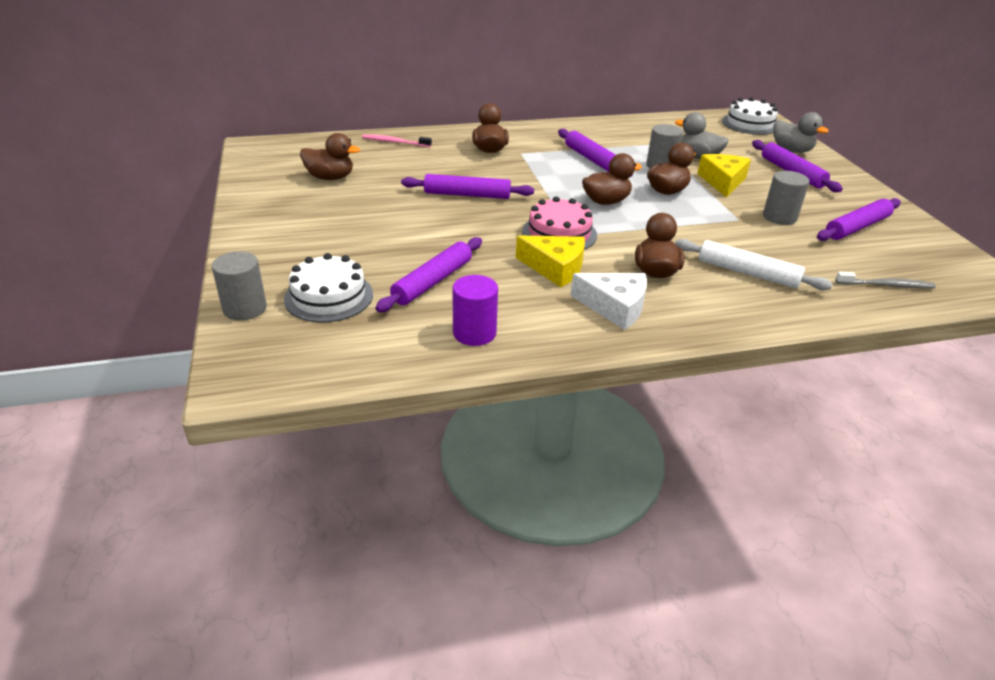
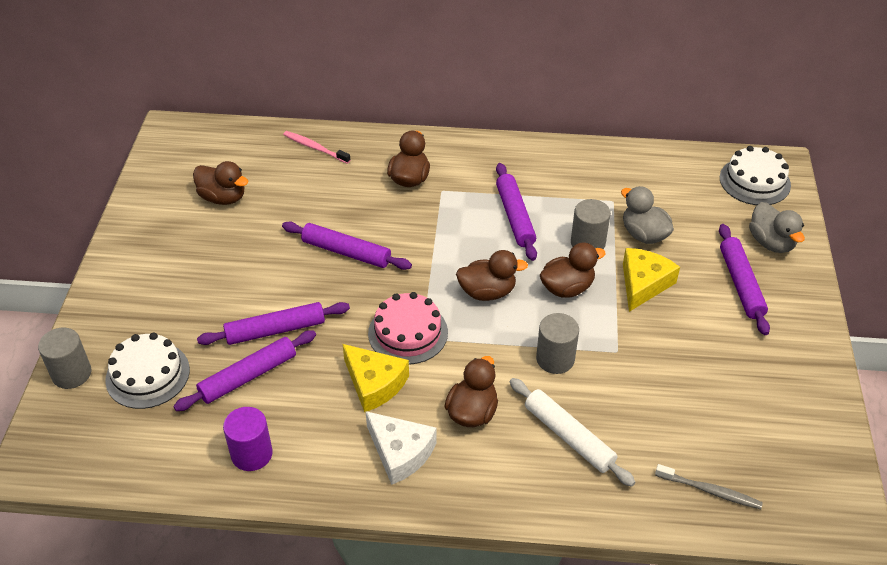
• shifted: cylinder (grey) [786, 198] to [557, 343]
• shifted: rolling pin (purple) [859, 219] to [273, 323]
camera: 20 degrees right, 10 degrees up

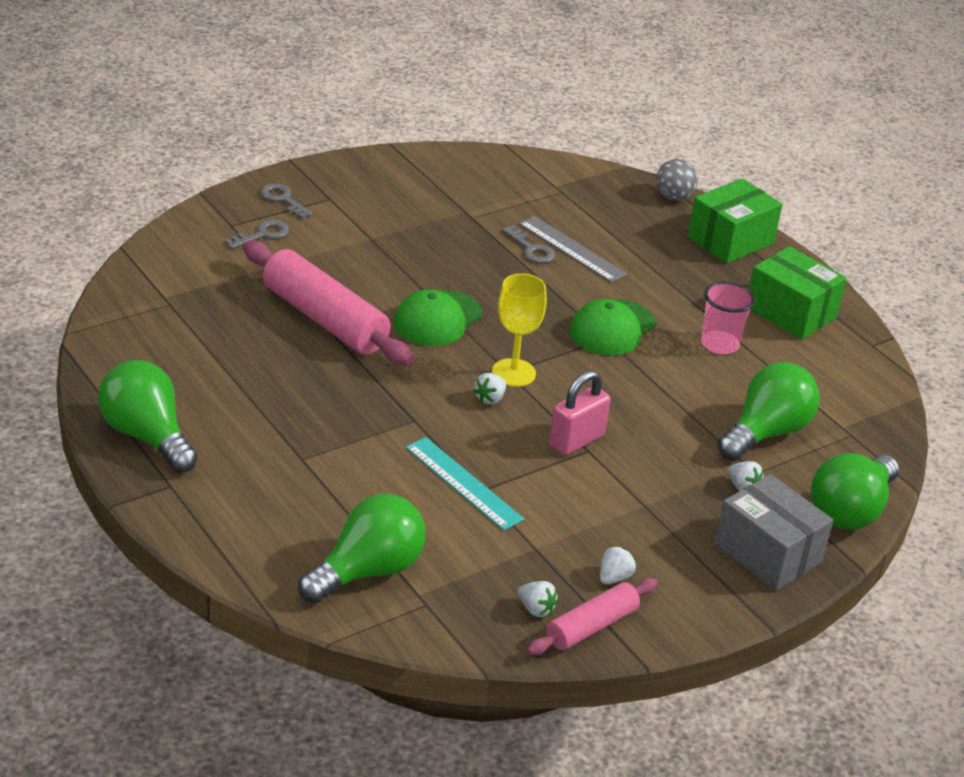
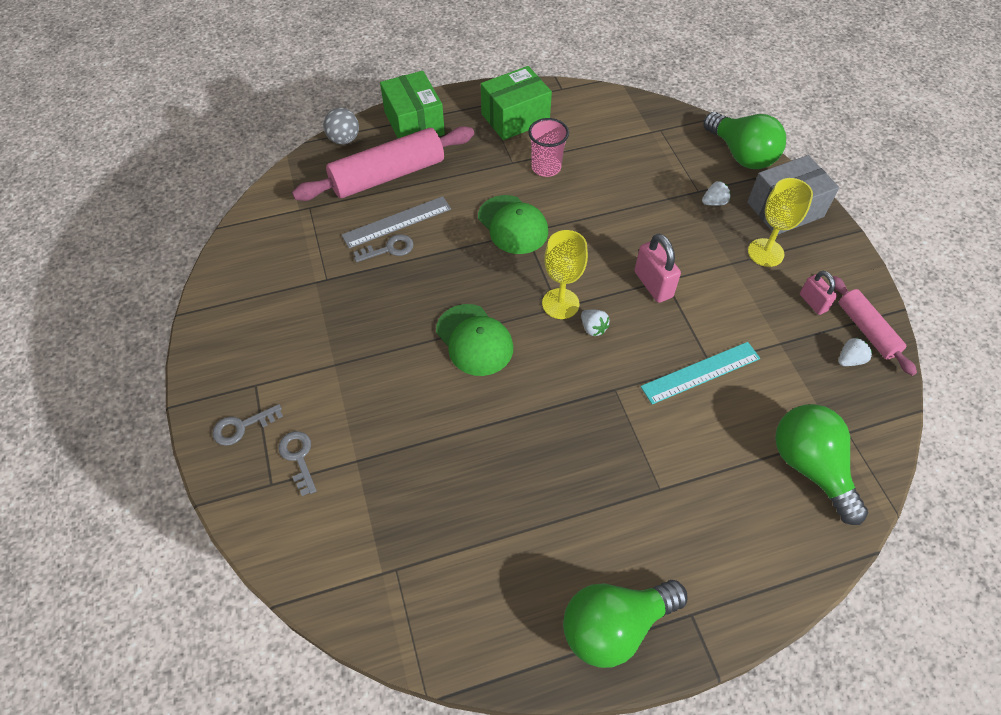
• gone: light bulb (green) [768, 411]
• new: goblet (yellow) [780, 222]
• shifted: rolling pin (pink) [328, 303] to [383, 163]
• swapped: strawberry (white) [618, 565] to padlock (pink) [818, 293]
camera: 70 degrees left, 20 degrees up

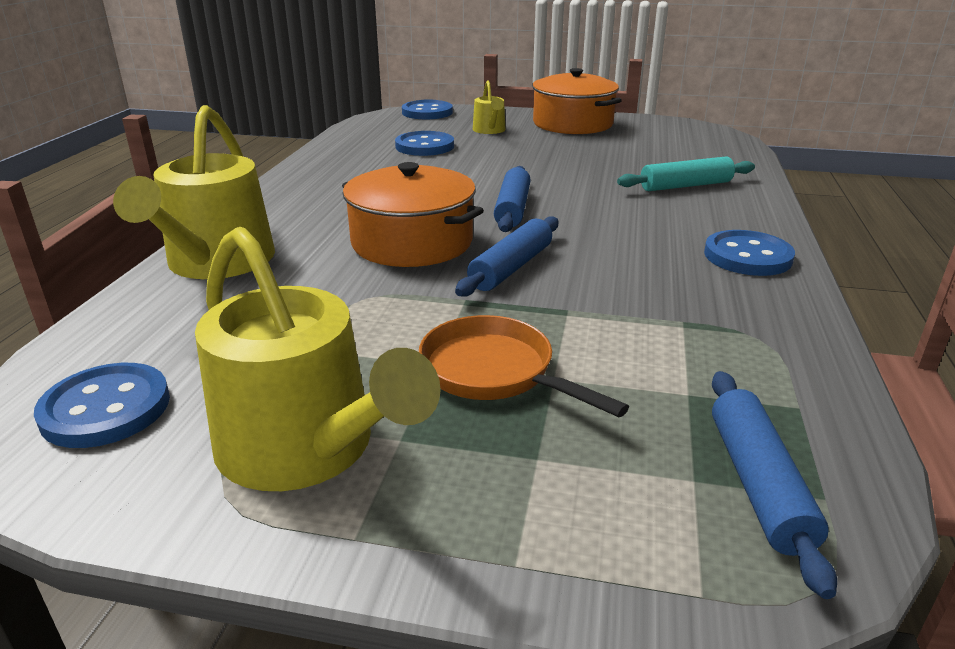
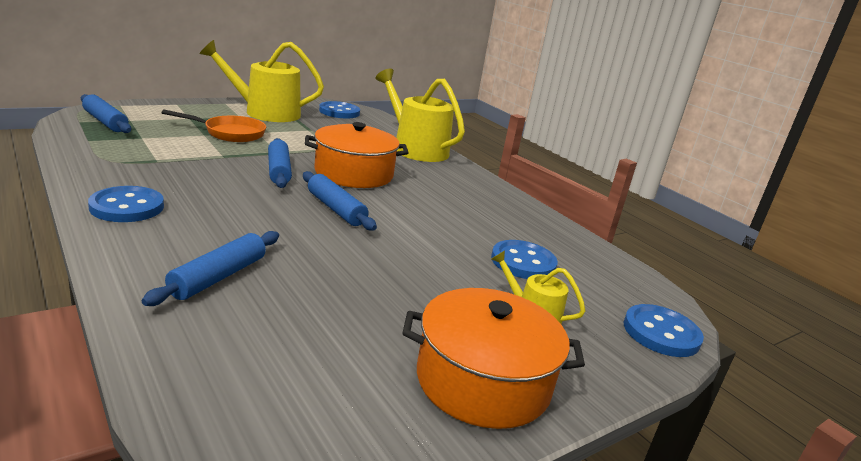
• repainted: rolling pin (turquoise) [686, 173] to rolling pin (blue) [210, 268]
camera: 130 degrees right, 5 degrees down

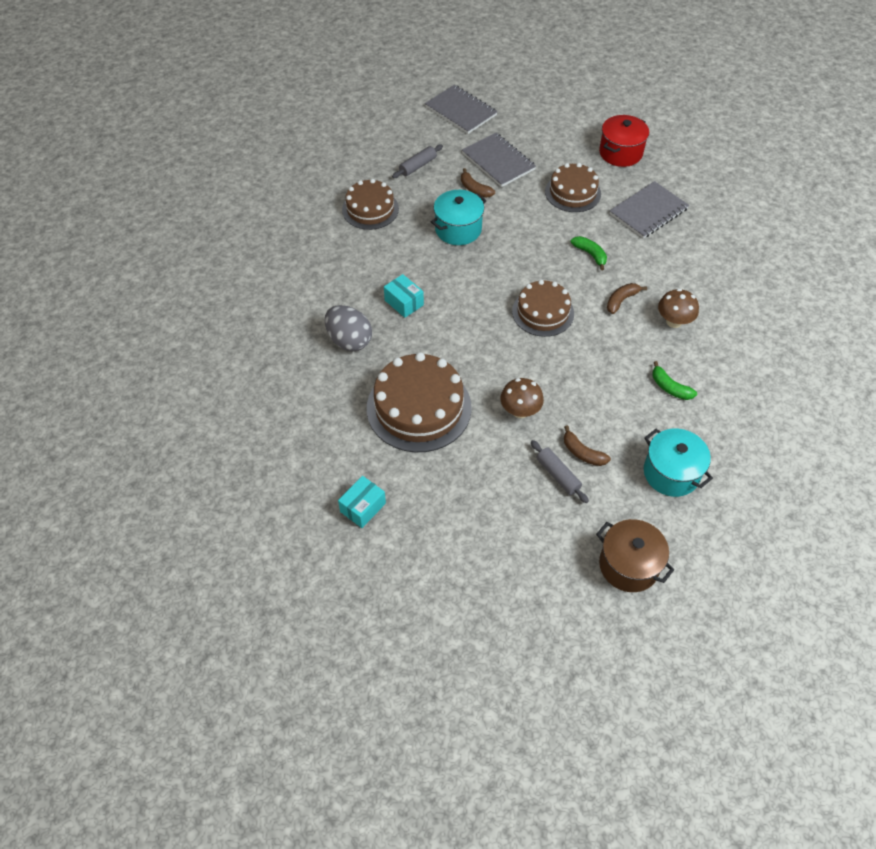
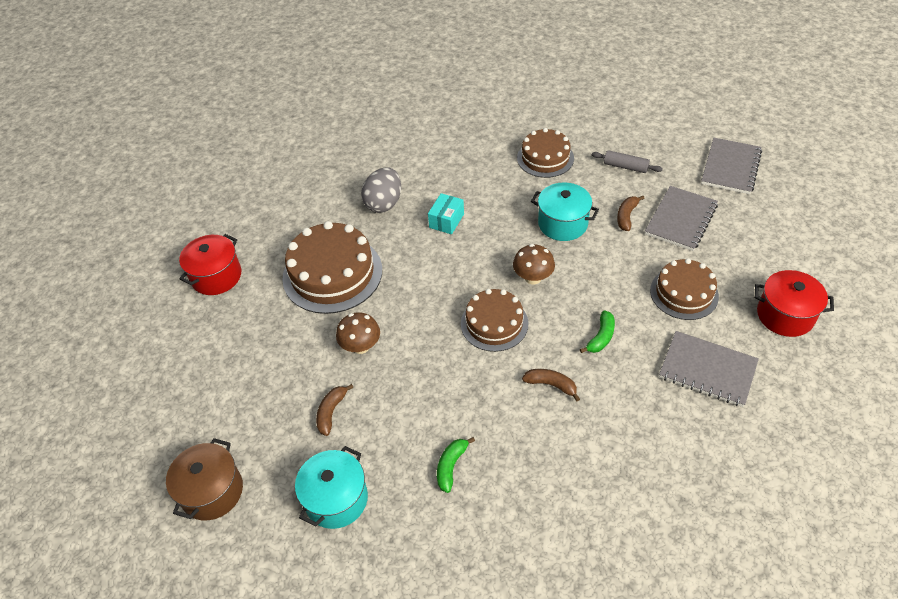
• gone: rolling pin (grey) [560, 471]
• shifted: mushroom (brown) [678, 308] to [534, 264]
• swapped: box (turquoise) [362, 502] to pot (red) [210, 264]
camera: 70 degrees right, 5 degrees down

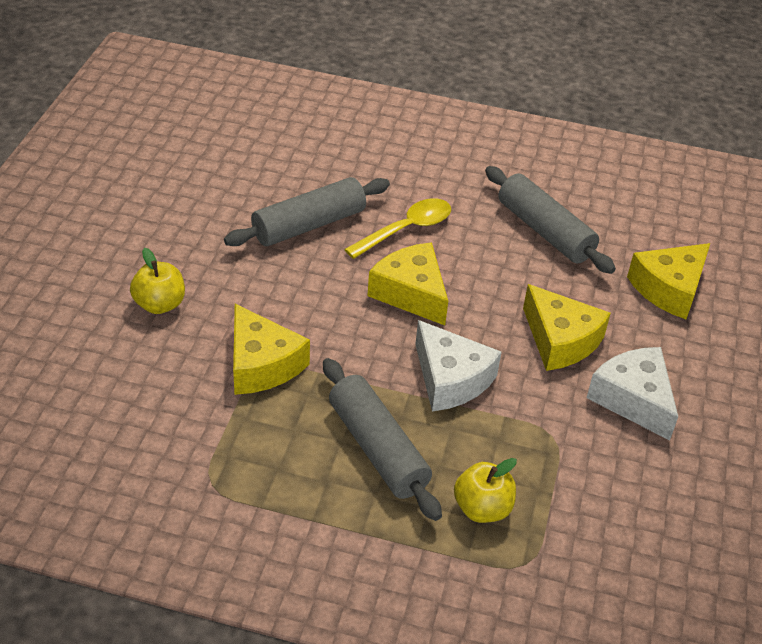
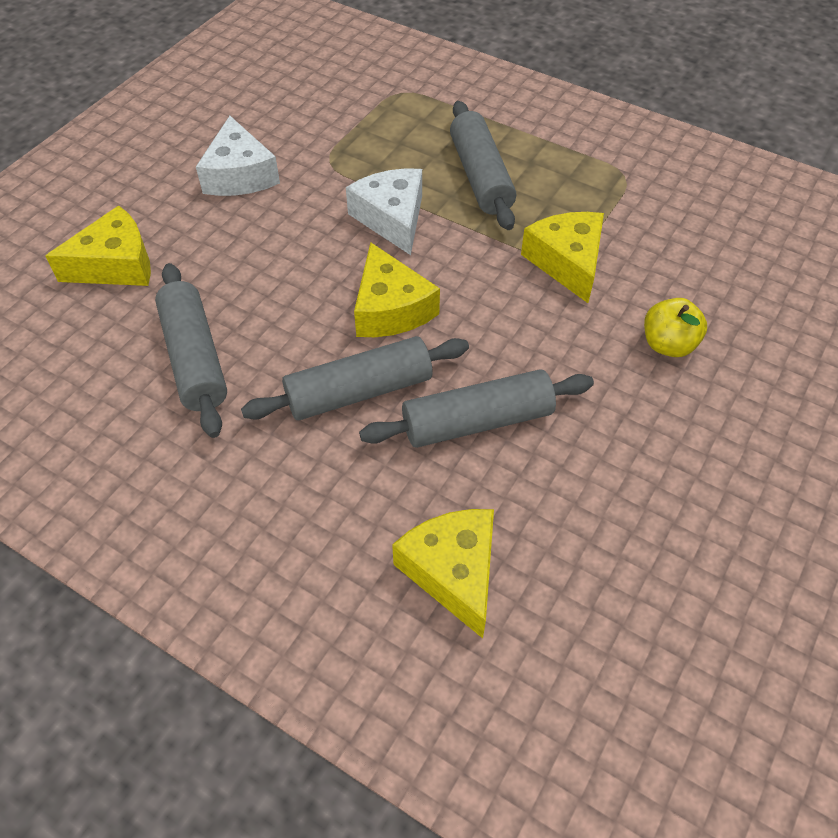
• gone: apple (yellow) [485, 490]
• shifted: cheese (yellow) [567, 327] to [443, 574]
• swapped: spoon (yellow) [397, 228] to rolling pin (grey) [355, 378]
camera: 160 degrees left, 10 degrees up

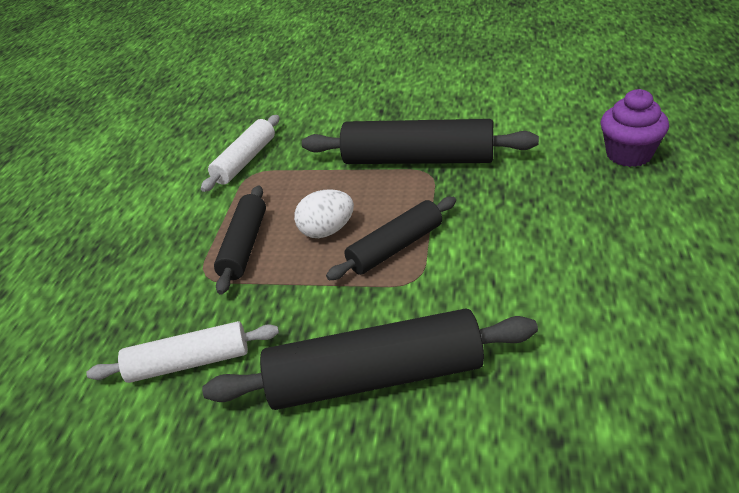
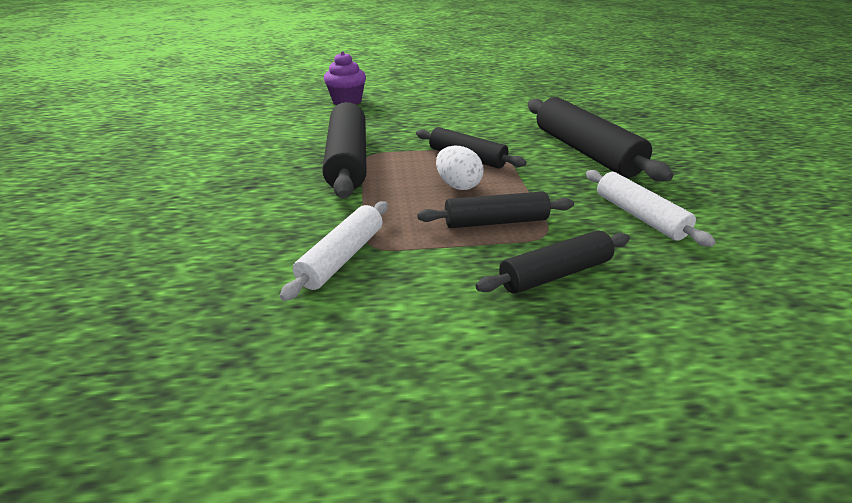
• new: rolling pin (black) [552, 262]
• rotated: rolling pin (white) [240, 153] = [334, 251] 75 degrees counterclockwise
camera: 110 degrees left, 5 degrees down

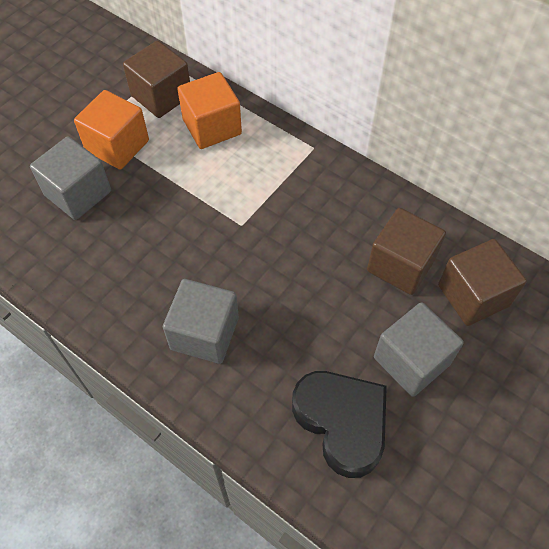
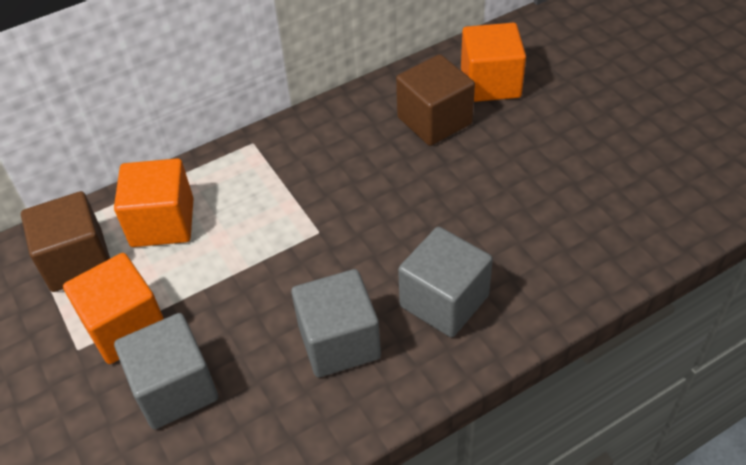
• gone: heart (black) [339, 424]
• shifted: cube (grey) [419, 349] to [336, 323]
• repainted: cube (brown) [482, 282] to cube (orange) [493, 62]
camera: 65 degrees left, 10 degrees down

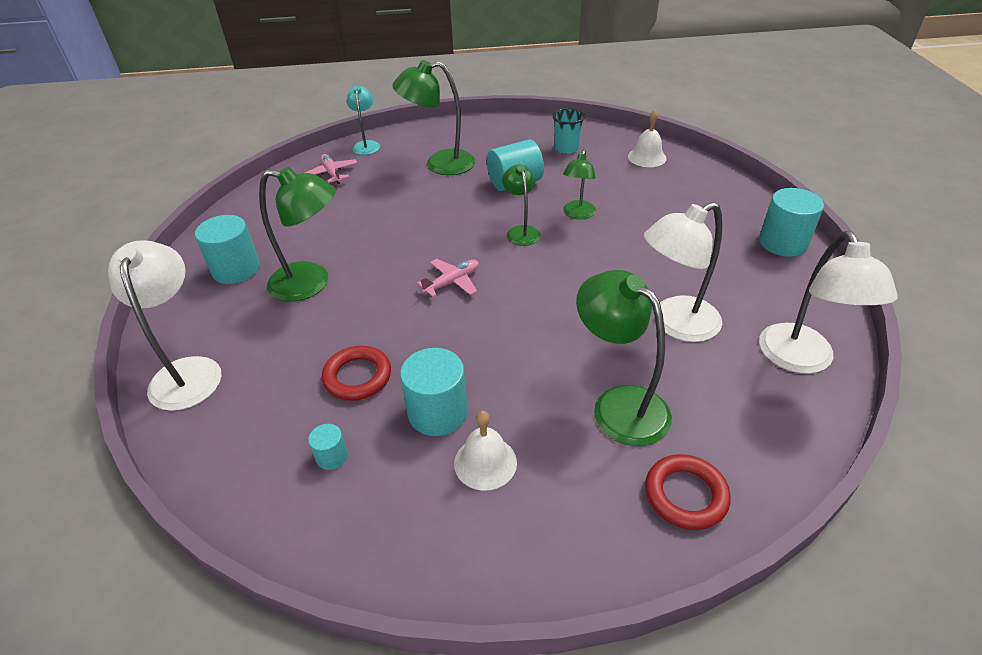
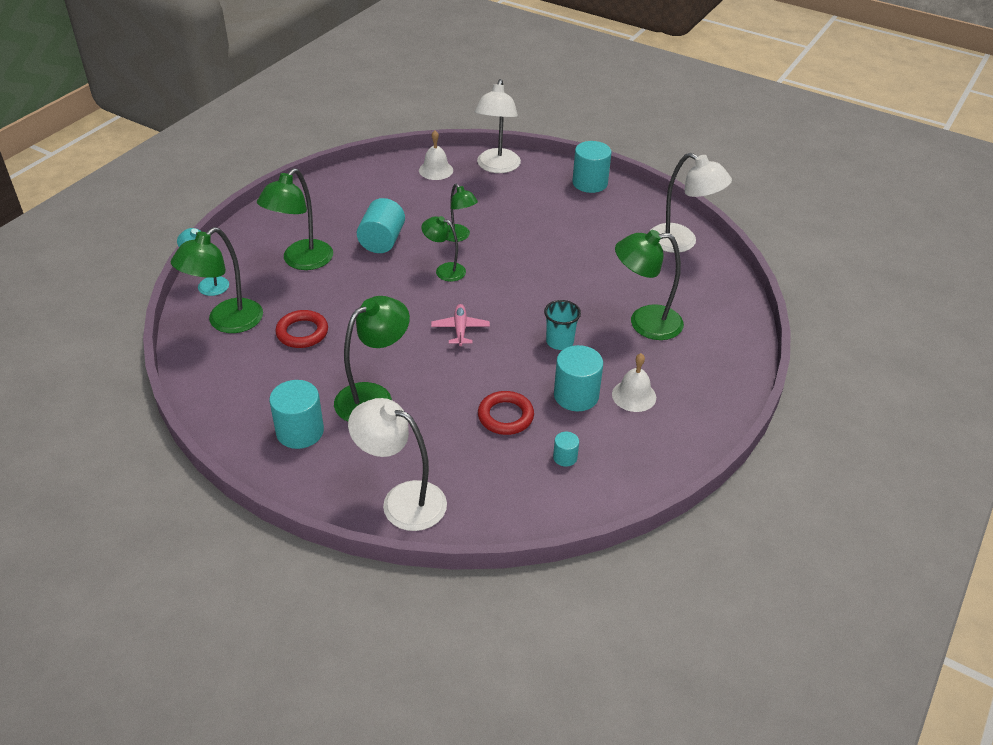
• shifted: cup (turquoise) [568, 131] to [562, 325]
• shifted: lamp (white) [683, 272] to [498, 126]
• shifted: ring (red) [688, 492] to [301, 329]
• swapped: plane (pink) [331, 169] to lamp (green) [217, 280]
camera: 55 degrees left, 0 degrees up

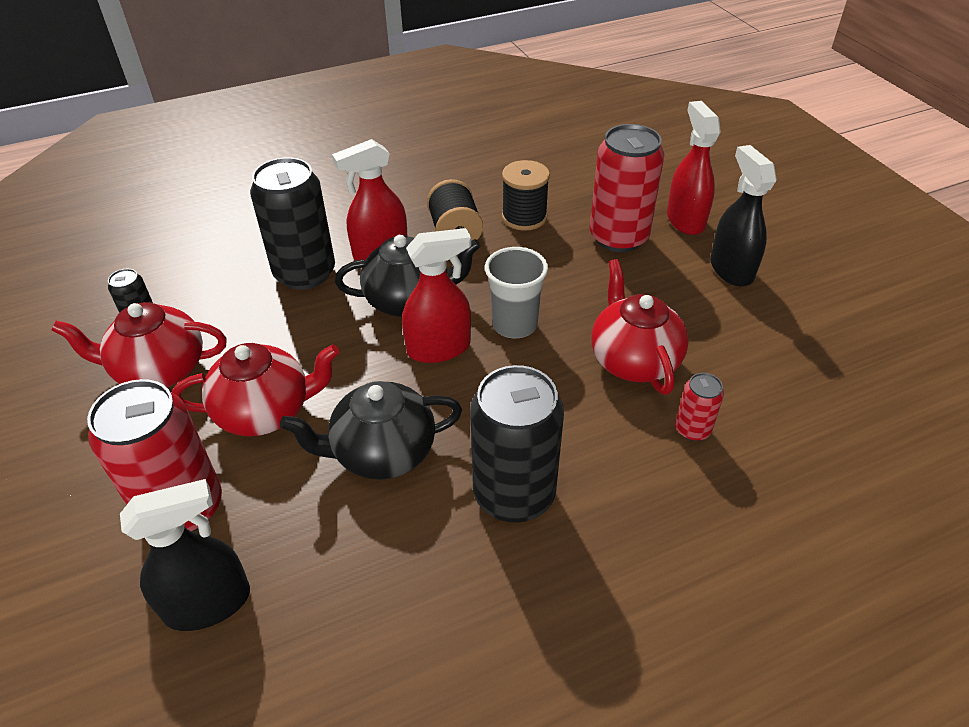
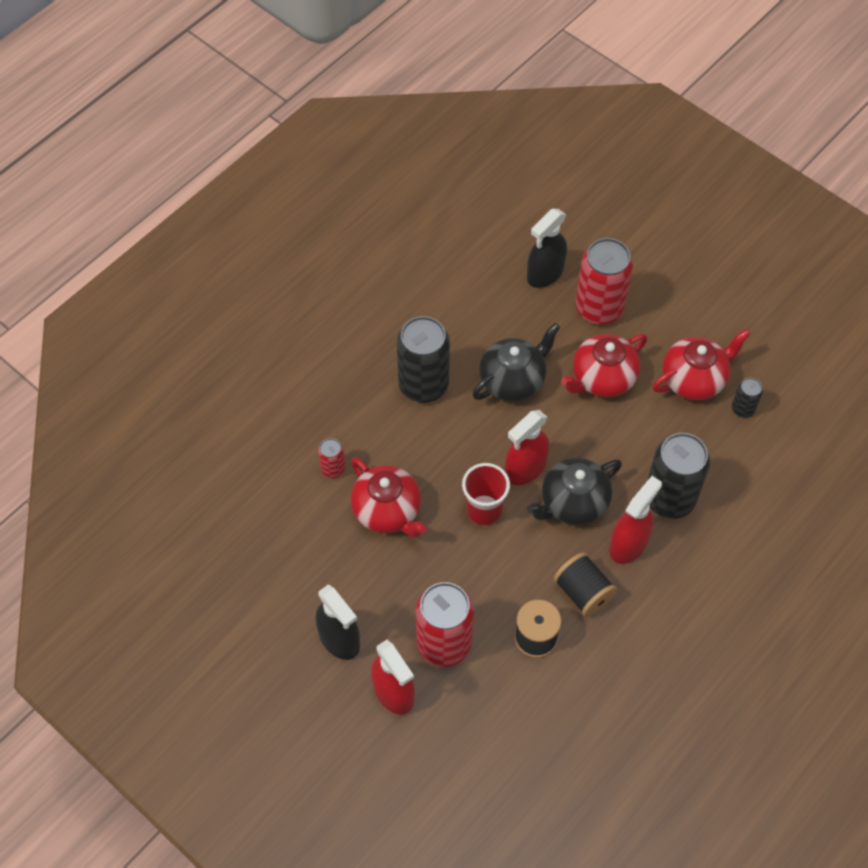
• repainted: cup (grey) [516, 292] to cup (red) [486, 494]
camera: 155 degrees right, 15 degrees up

